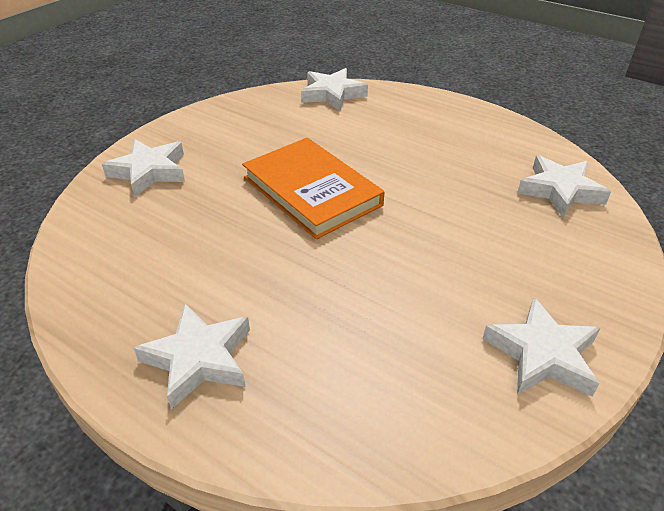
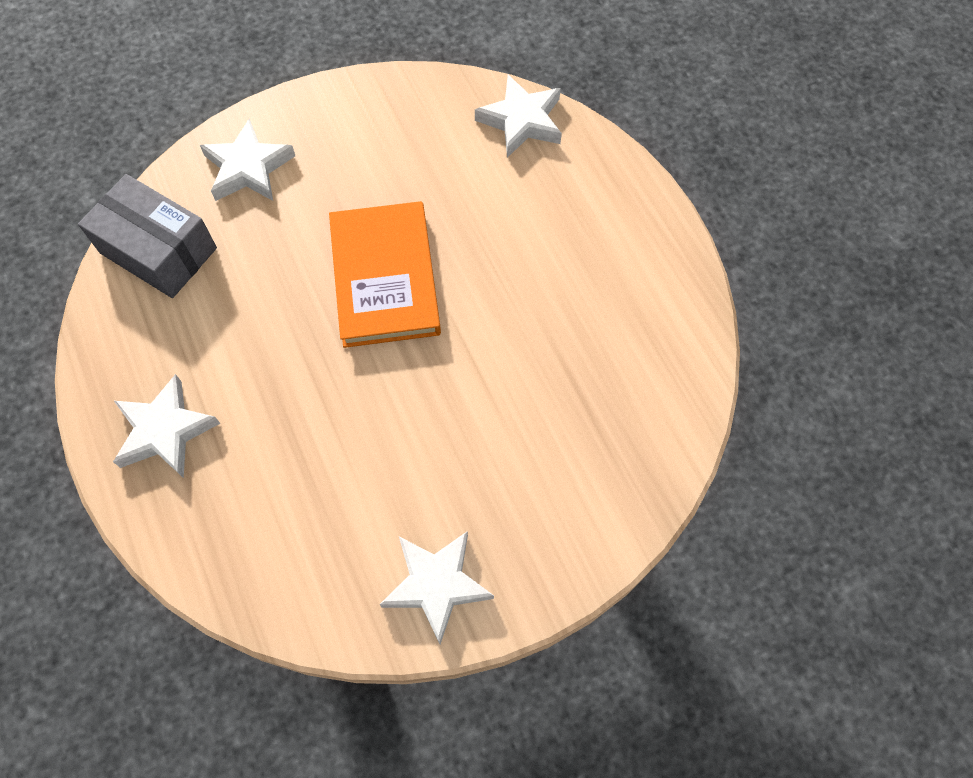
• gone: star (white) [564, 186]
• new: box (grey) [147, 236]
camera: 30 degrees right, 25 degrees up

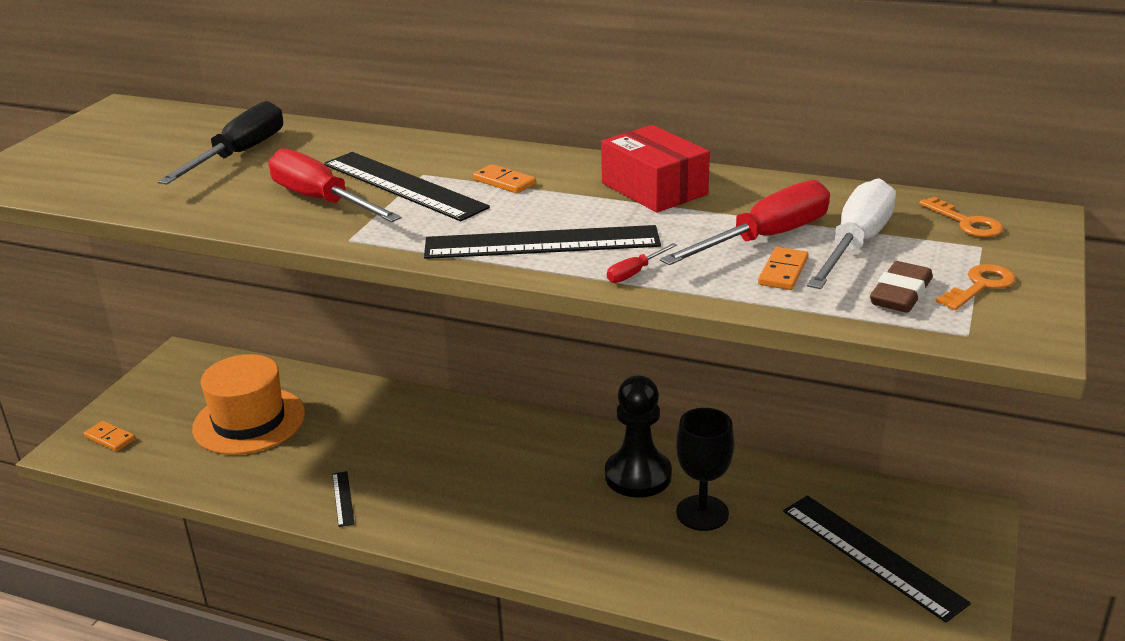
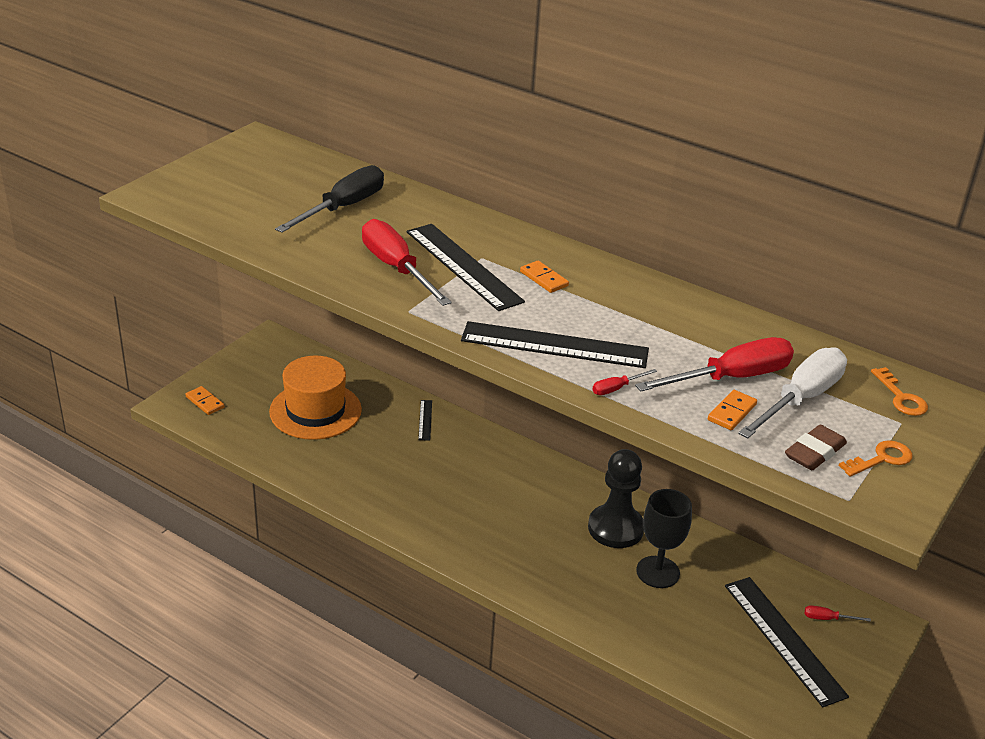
• gone: box (red) [655, 169]
• new: screwdriver (red) [838, 613]
• shifted: ruler (black) [343, 499] to [425, 420]
camera: 10 degrees right, 5 degrees up

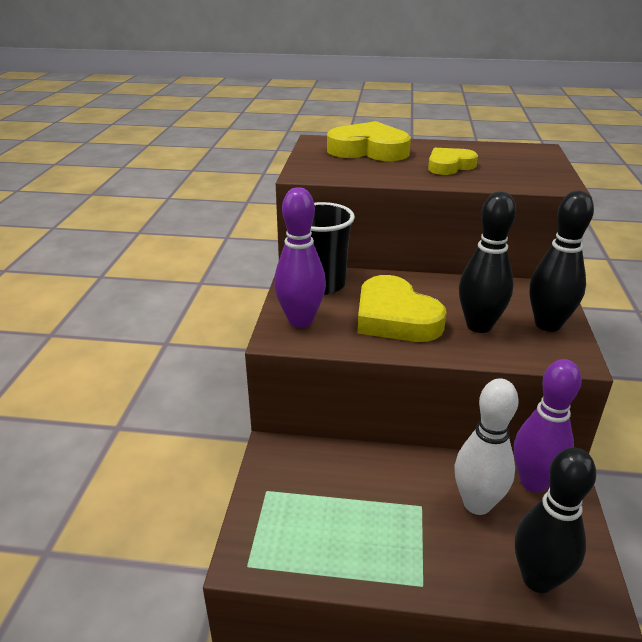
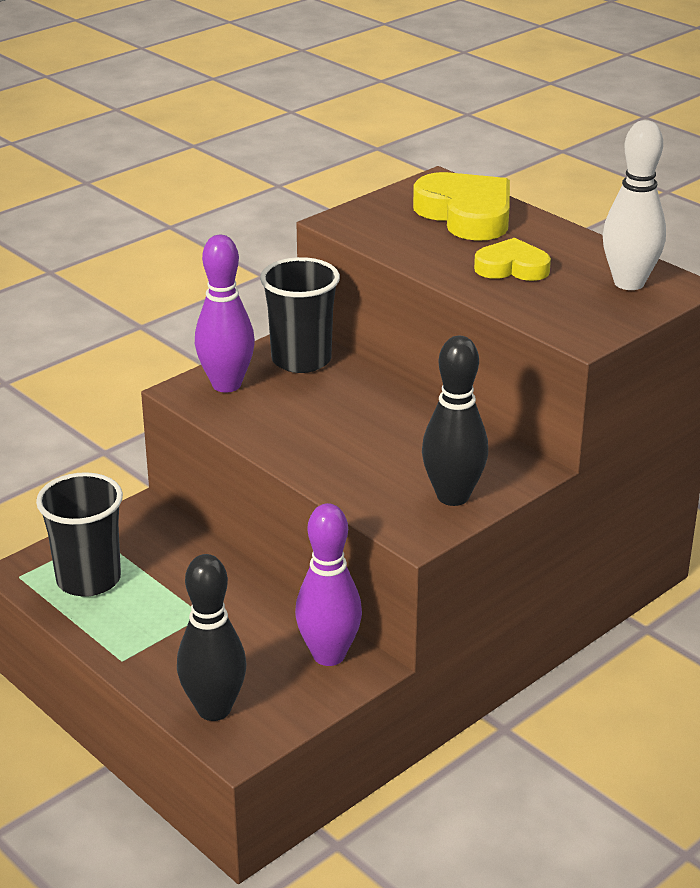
• gone: heart (yellow) [402, 308]
• gone: bowling pin (black) [487, 262]
• new: cup (black) [79, 534]
• shifted: bowling pin (white) [486, 446] to [634, 205]
camera: 40 degrees right, 0 degrees up

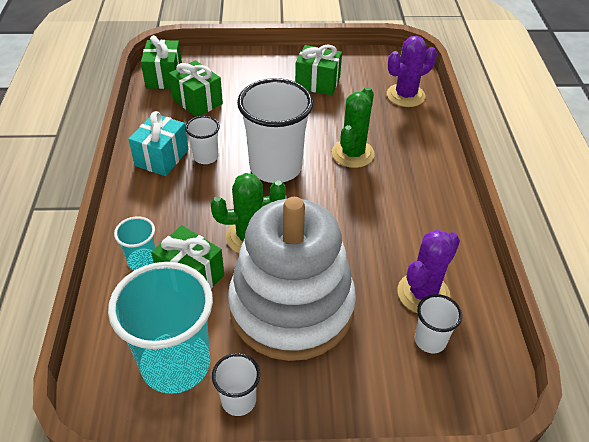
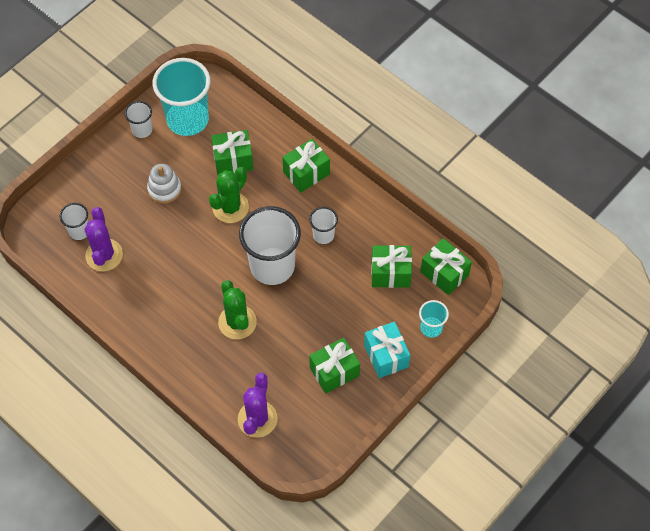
• new: gift (green) [306, 166]
• shifted: cup (turquoise) [134, 243] to [434, 319]
• shifted: gift (turquoise) [158, 143] to [387, 350]
• scaled: stacking toy (white) [292, 279] = [164, 184] x0.40
camera: 135 degrees right, 15 degrees up

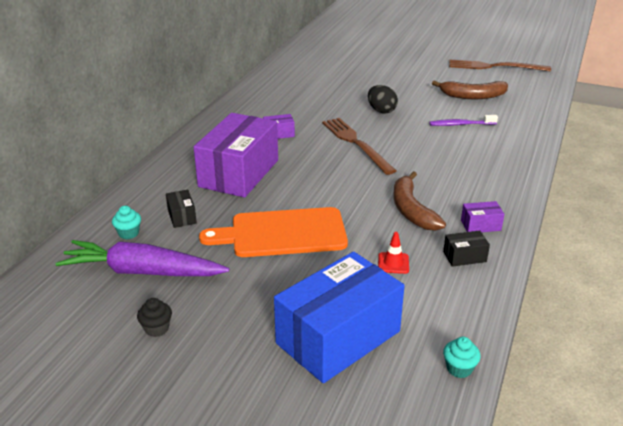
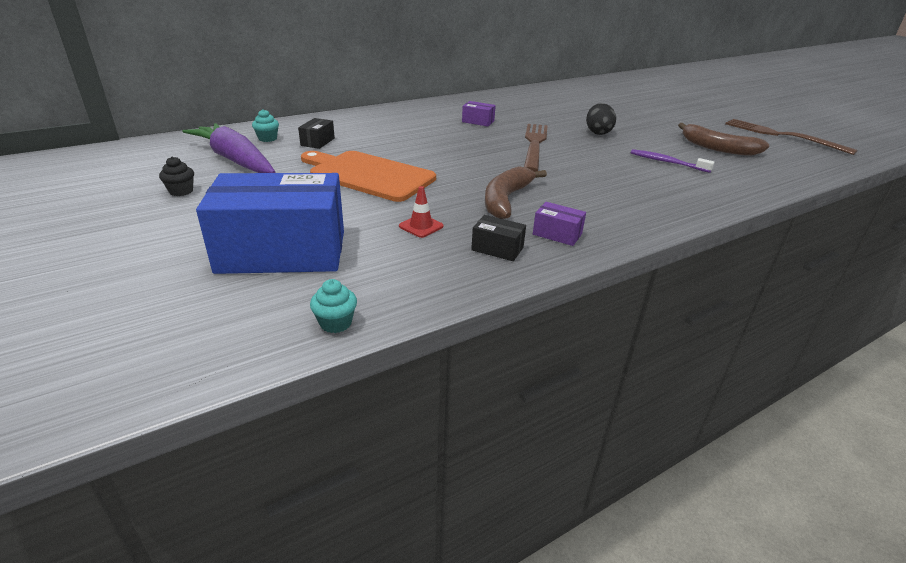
• gone: box (purple) [236, 155]
camera: 35 degrees right, 0 degrees up

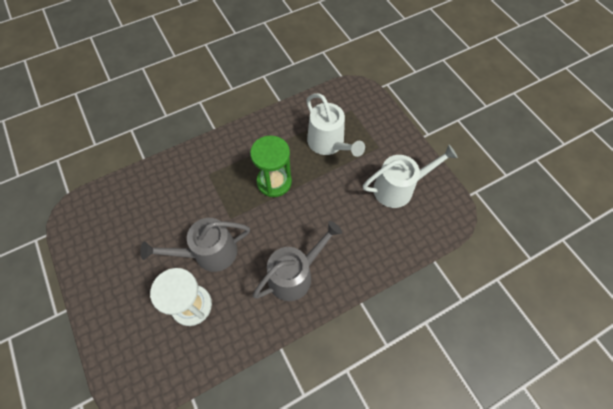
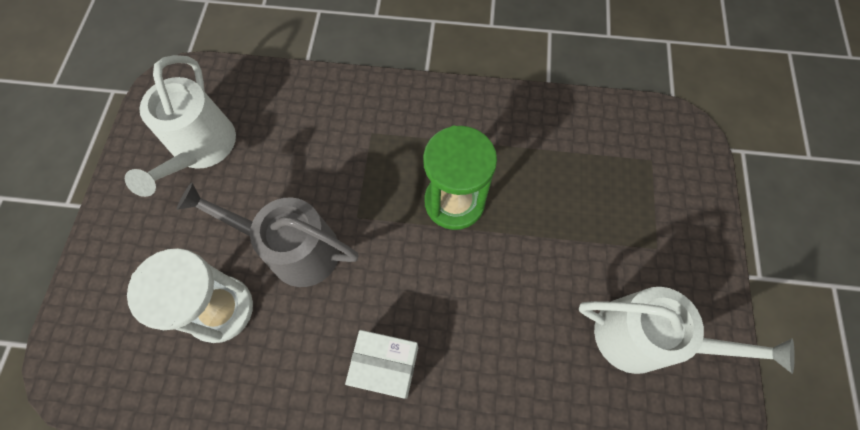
• shifted: watering can (white) [335, 125] to [180, 126]
• swapped: watering can (grey) [297, 261] to box (white) [381, 364]
camera: 35 degrees right, 5 degrees up

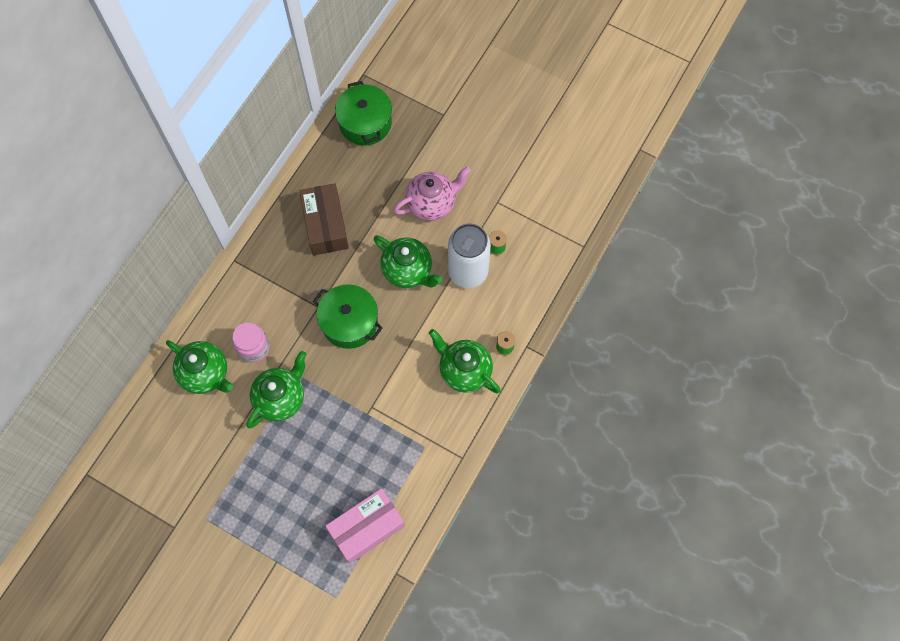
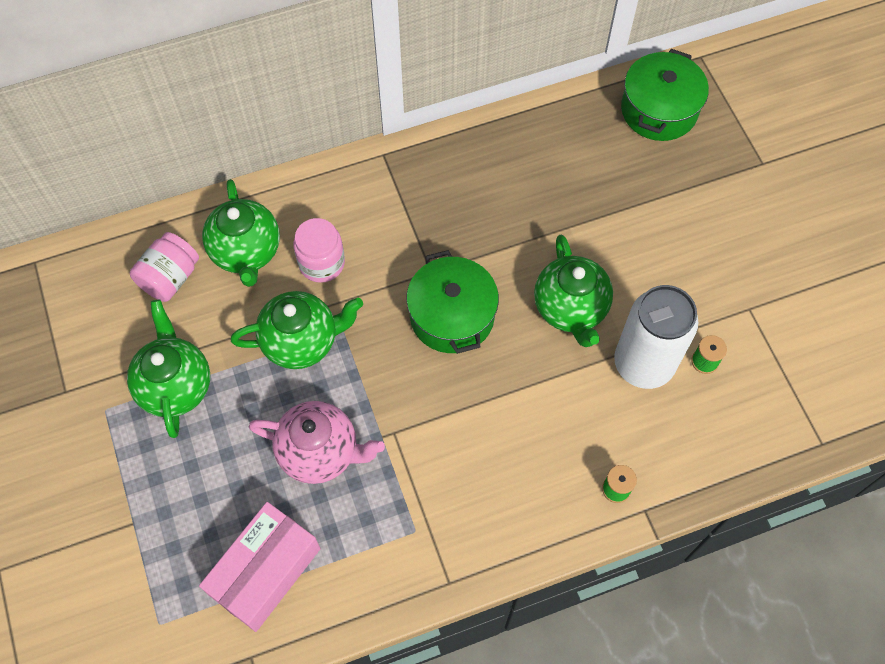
• gone: box (brown) [324, 219]
• new: jar (pink) [164, 267]
• shifted: teapot (pink) [432, 193] to [317, 442]
• shifted: teapot (green) [465, 361] to [168, 369]
• rotated: box (pink) [365, 525] = [260, 567] 60 degrees counterclockwise
camera: 40 degrees right, 5 degrees down

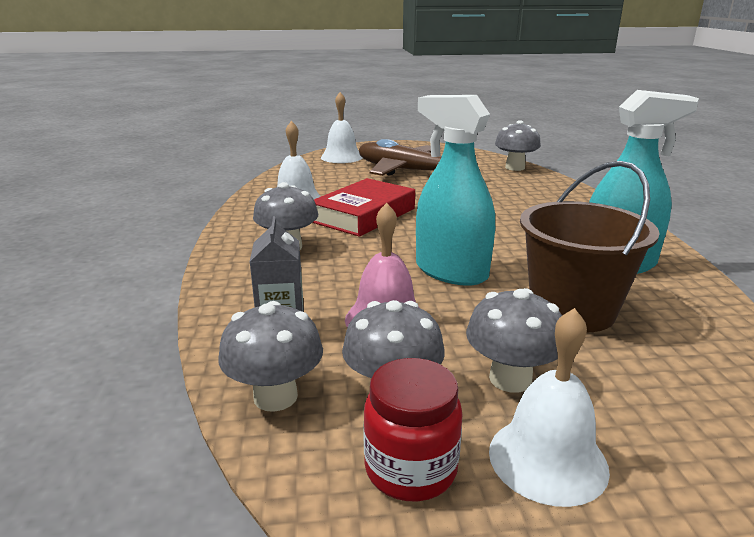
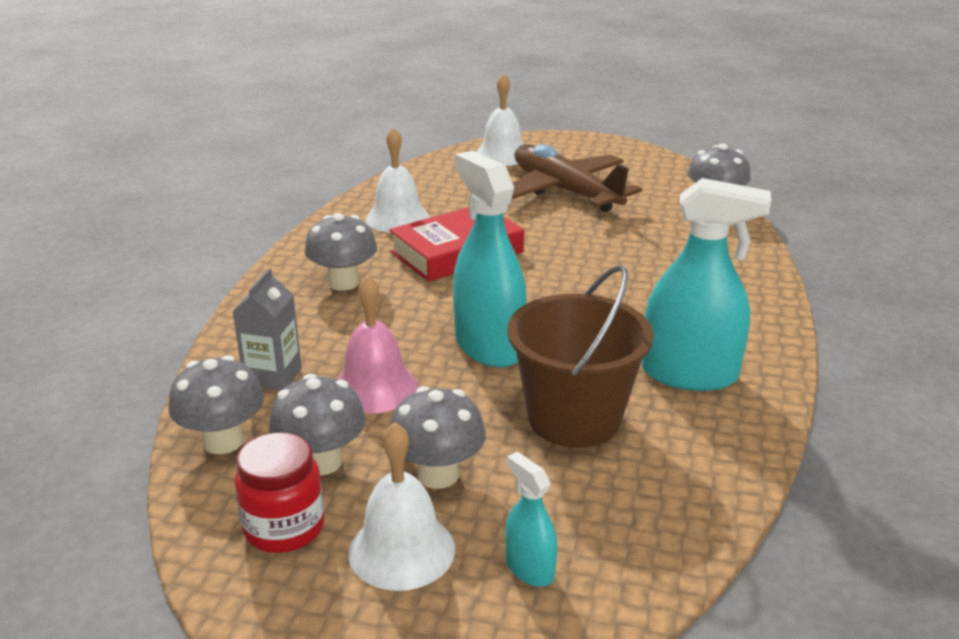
• new: spray bottle (turquoise) [531, 519]
camera: 20 degrees right, 5 degrees up

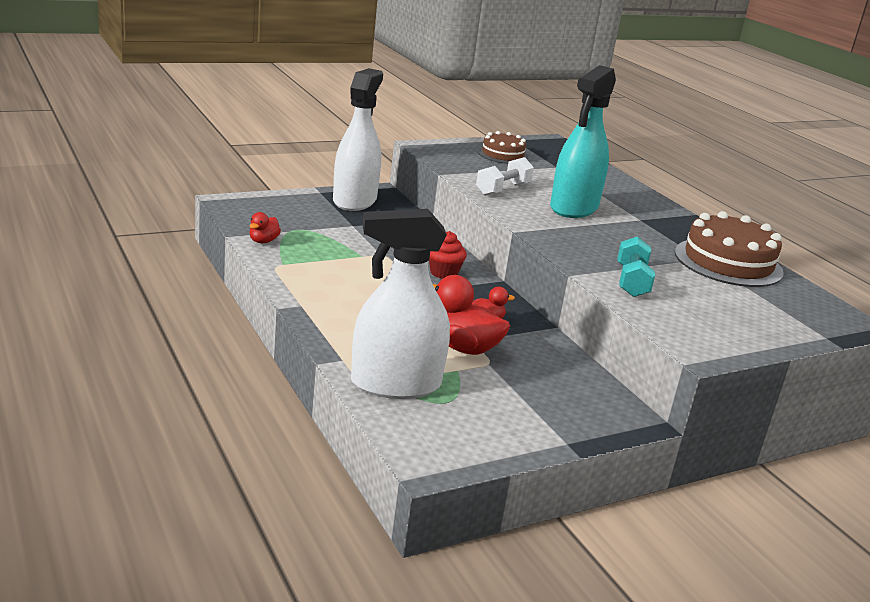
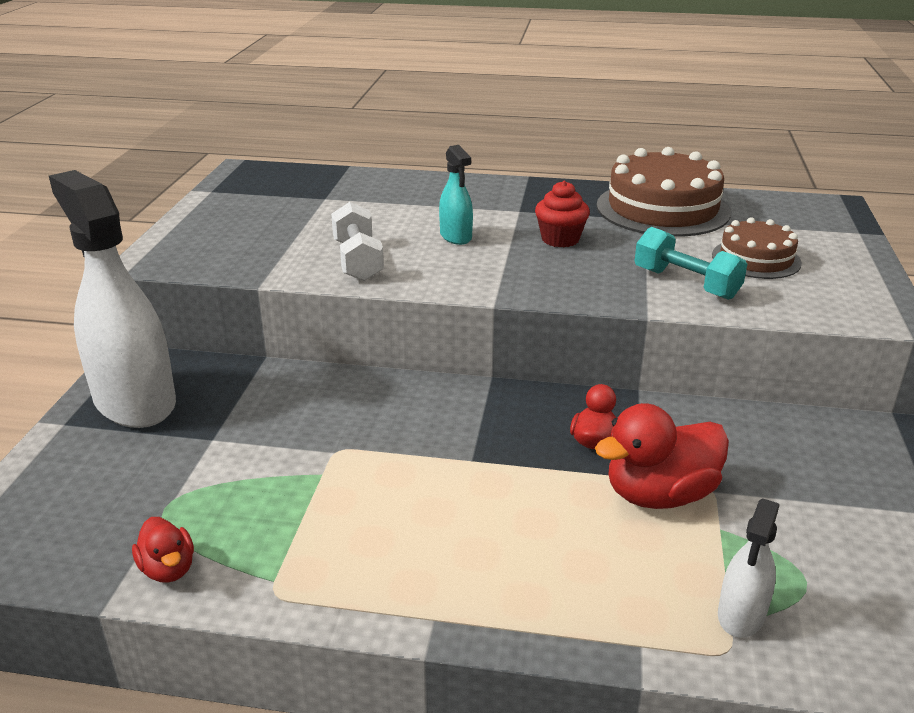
• shifted: cupcake (red) [448, 255] to [562, 214]
• shifted: cake (brown) [503, 147] to [757, 248]
• scaled: spray bottle (white) [400, 304] = [748, 568] x0.46
• scaled: spray bottle (turquoise) [583, 141] = [456, 195] x0.46
camera: 50 degrees left, 5 degrees up

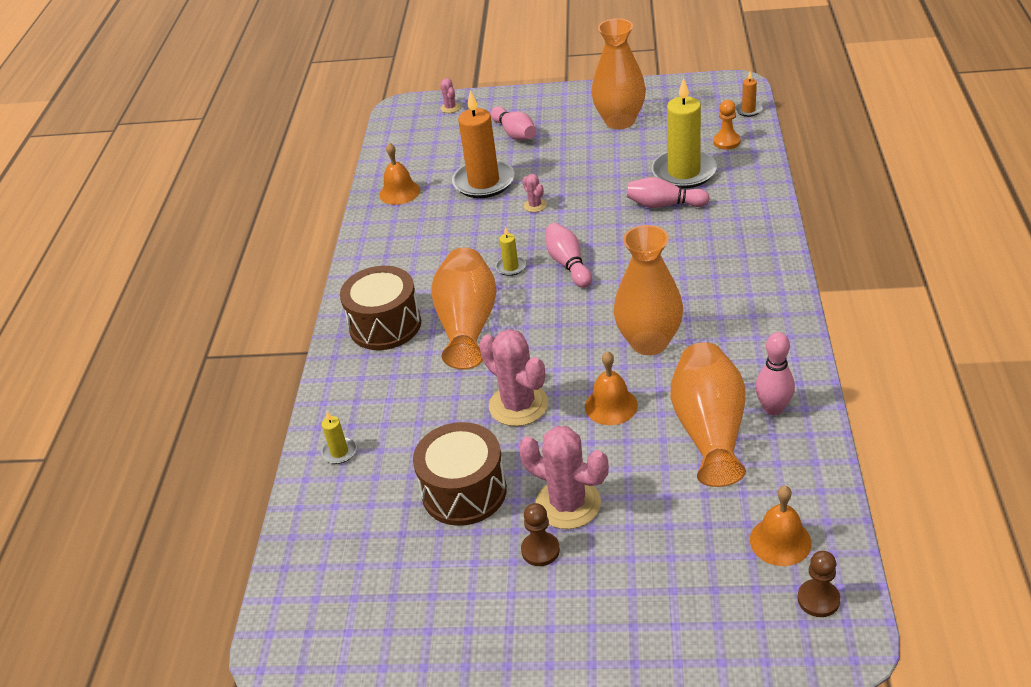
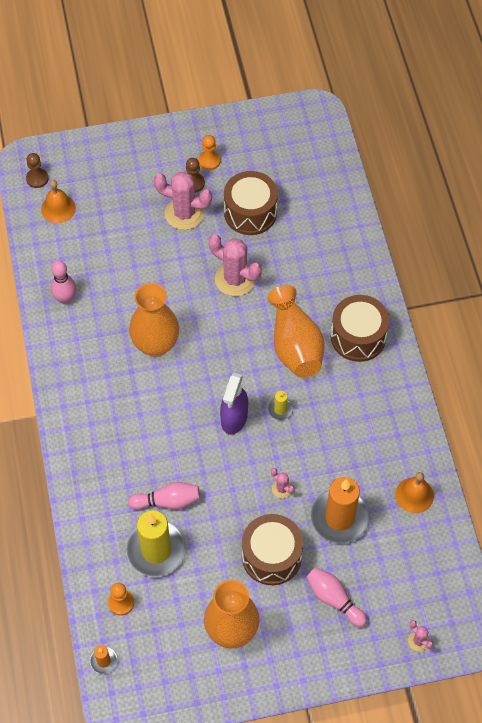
• gone: candle (yellow) [339, 438]
• gone: bell (orange) [611, 388]
• gone: vase (orange) [708, 414]
• new: pawn (orange) [209, 152]
• new: drum (brown) [272, 549]
• swapped: bowling pin (pink) [569, 255] to spray bottle (purple) [234, 404]
camera: 160 degrees right, 20 degrees up

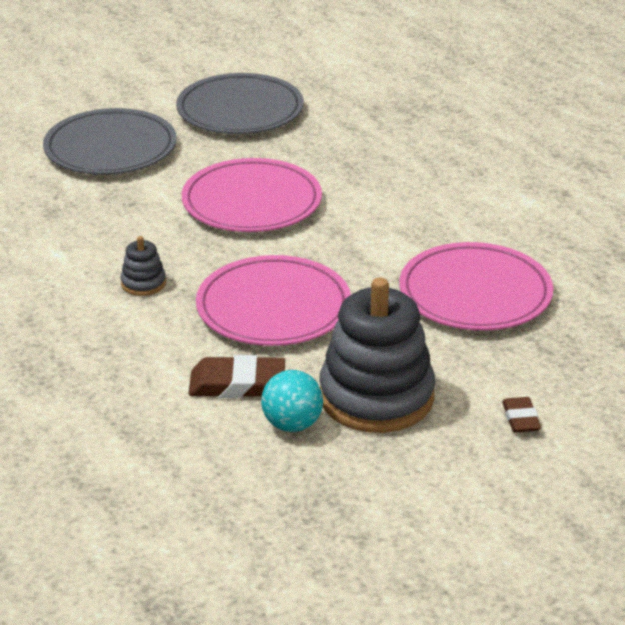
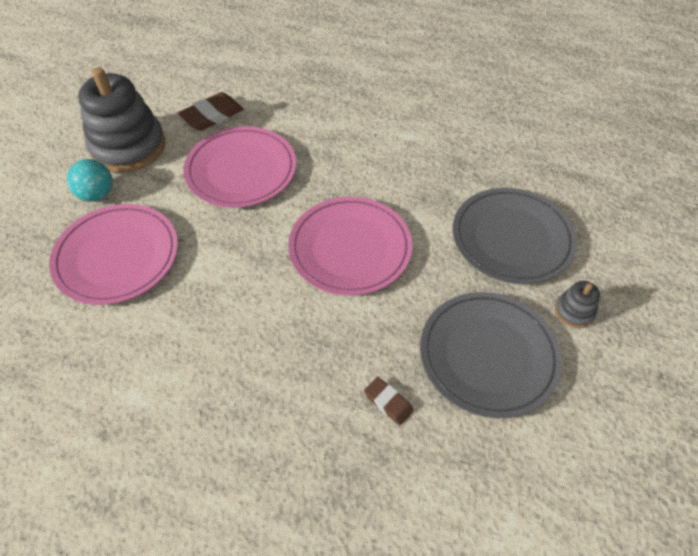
• shifted: stacking toy (grey) [143, 266] to [577, 304]
• shifted: ball (turquoise) [292, 401] to [90, 180]
• shifted: eraser (brown) [521, 415] to [389, 401]
camera: 140 degrees right, 20 degrees up

